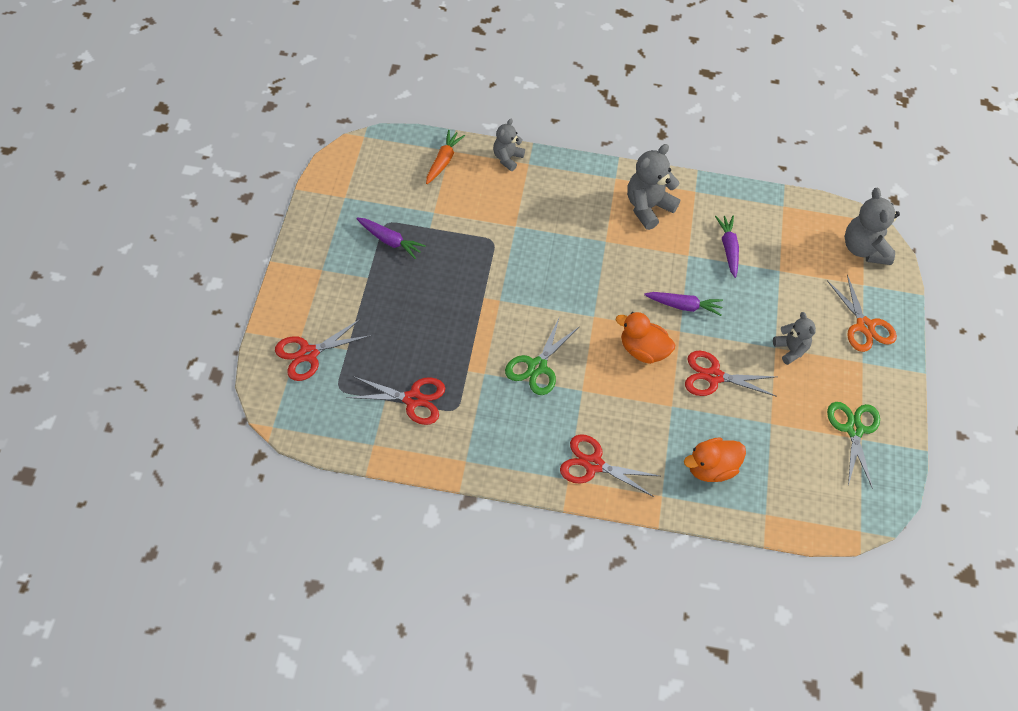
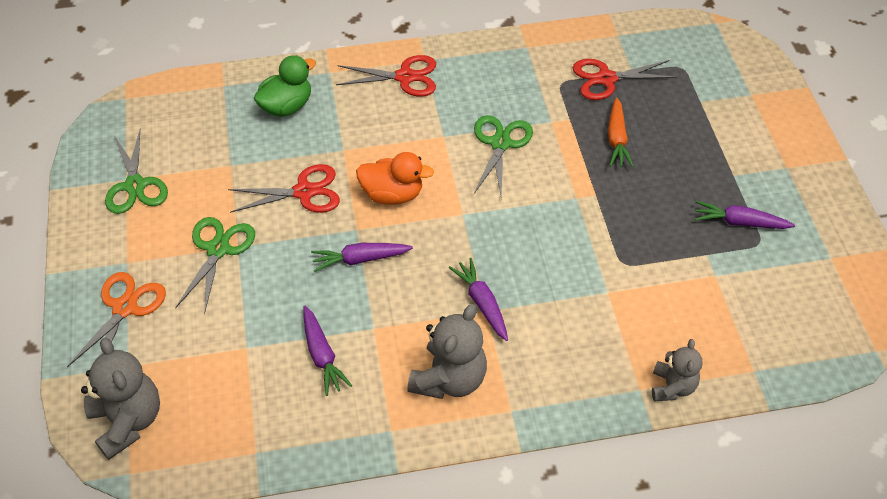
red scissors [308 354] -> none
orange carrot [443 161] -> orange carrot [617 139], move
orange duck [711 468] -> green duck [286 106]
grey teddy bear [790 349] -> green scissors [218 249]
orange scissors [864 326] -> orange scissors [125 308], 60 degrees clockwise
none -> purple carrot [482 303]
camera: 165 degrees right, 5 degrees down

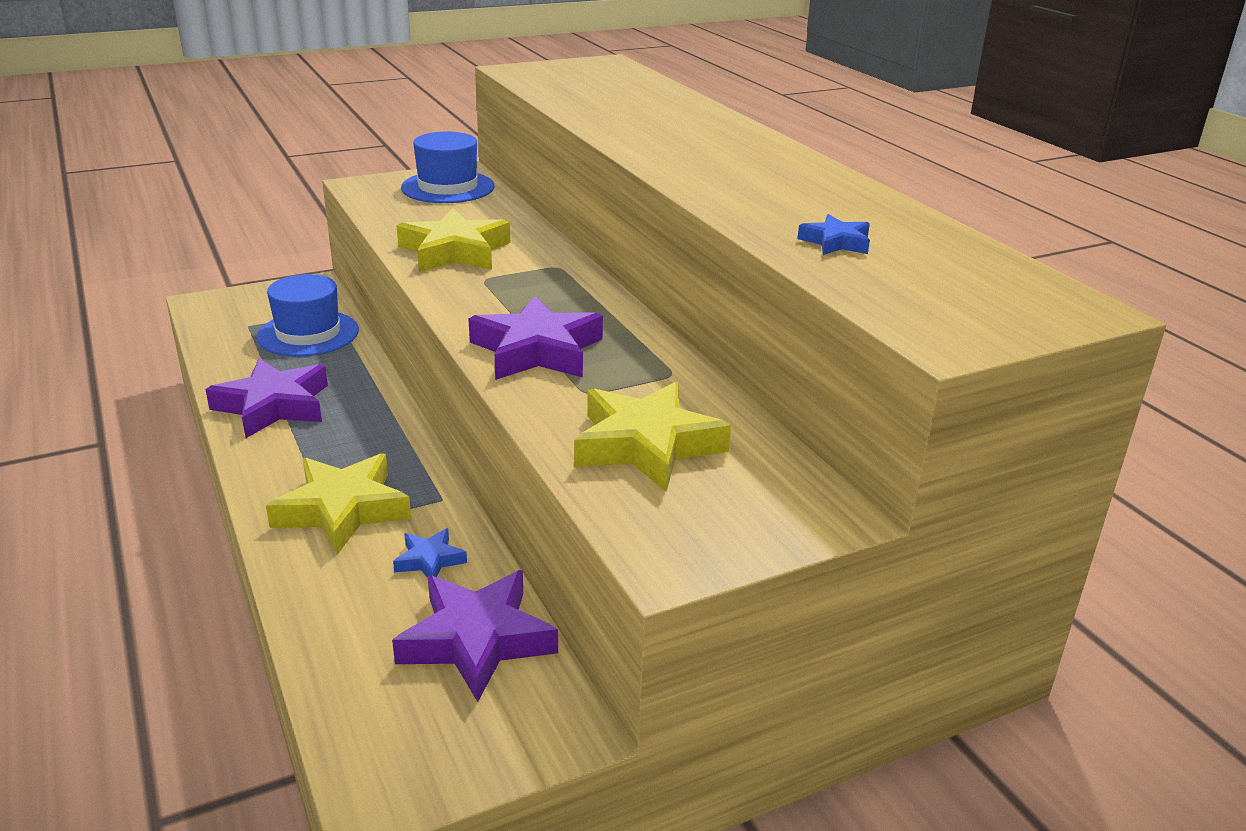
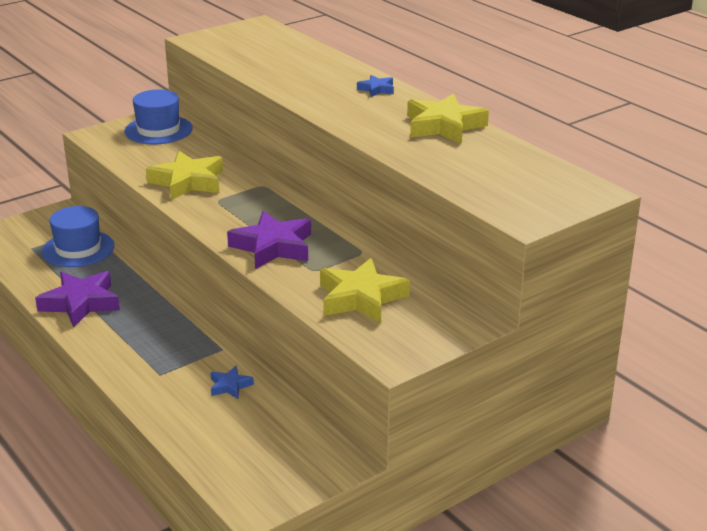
yellow star [343 510] -> yellow star [444 126], move
purple star [476 640] -> none
blue star [836 242] -> blue star [376 89], move
camera: 10 degrees left, 0 degrees up

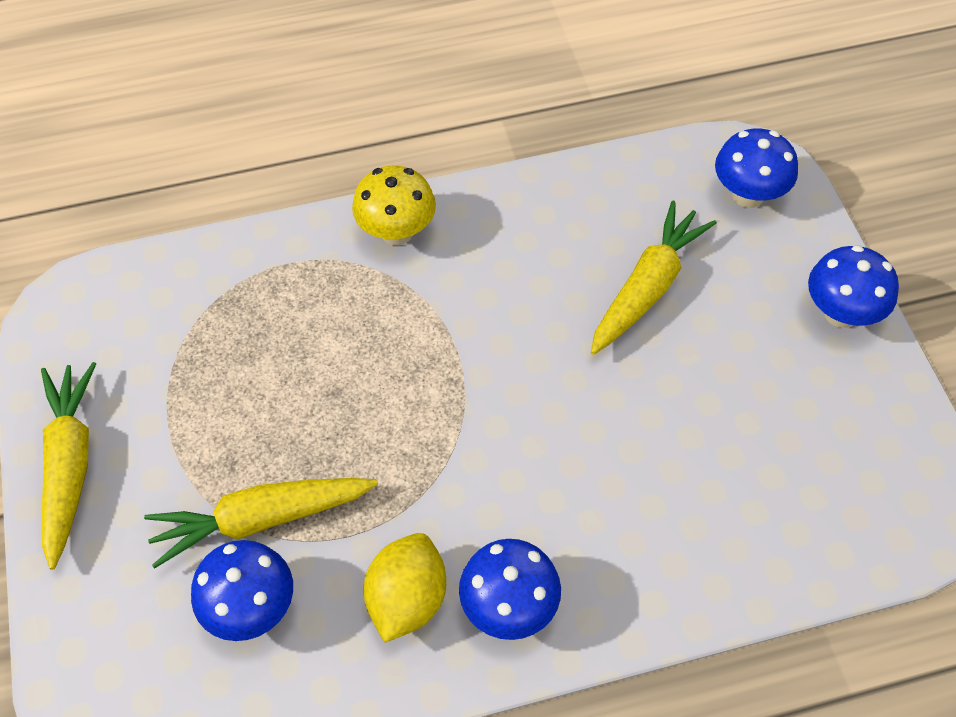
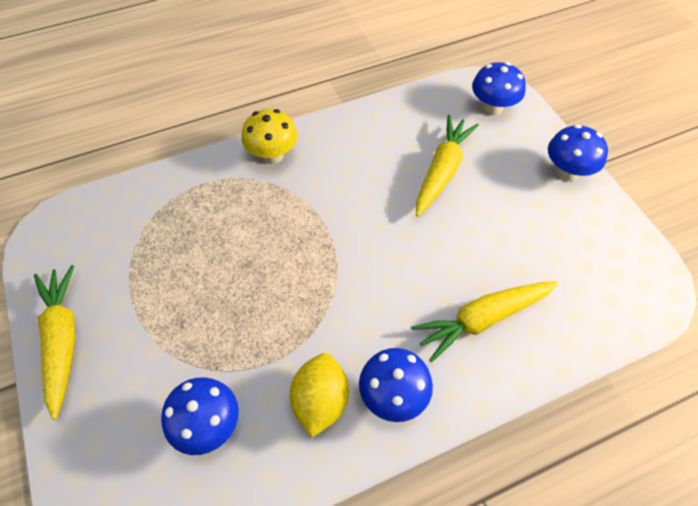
yellow carrot [261 519] -> yellow carrot [482 319], move
camera: 10 degrees left, 0 degrees up

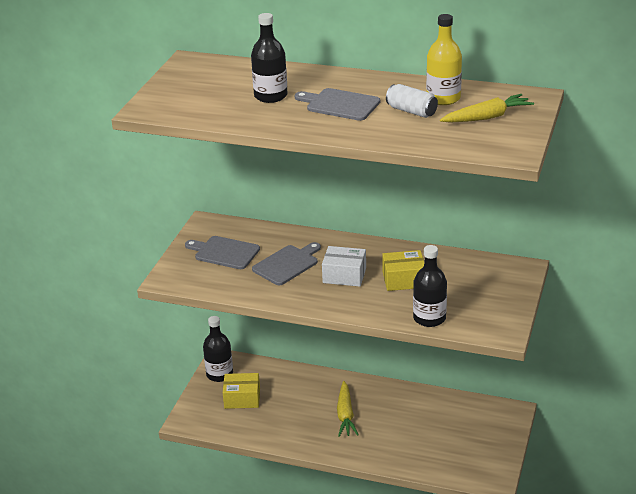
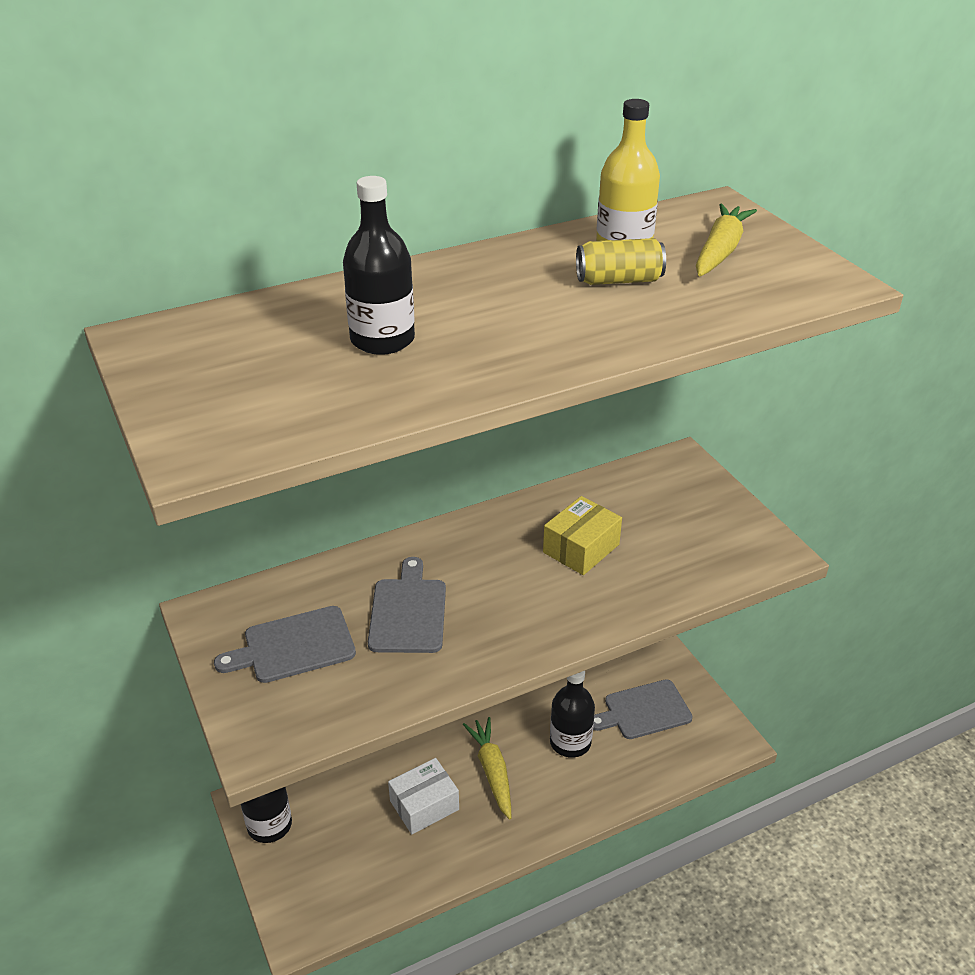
yellow box [242 398] -> none
grey cutting board [340 104] -> grey cutting board [644 711], move
white box [344 275] -> white box [424 805], move
yellow carrot [345 414] -> yellow carrot [492 771], 150 degrees counterclockwise
white can [411 111] -> yellow can [619 280]
black bottle [429 318] -> black bottle [570 742], move
camera: 45 degrees left, 5 degrees up

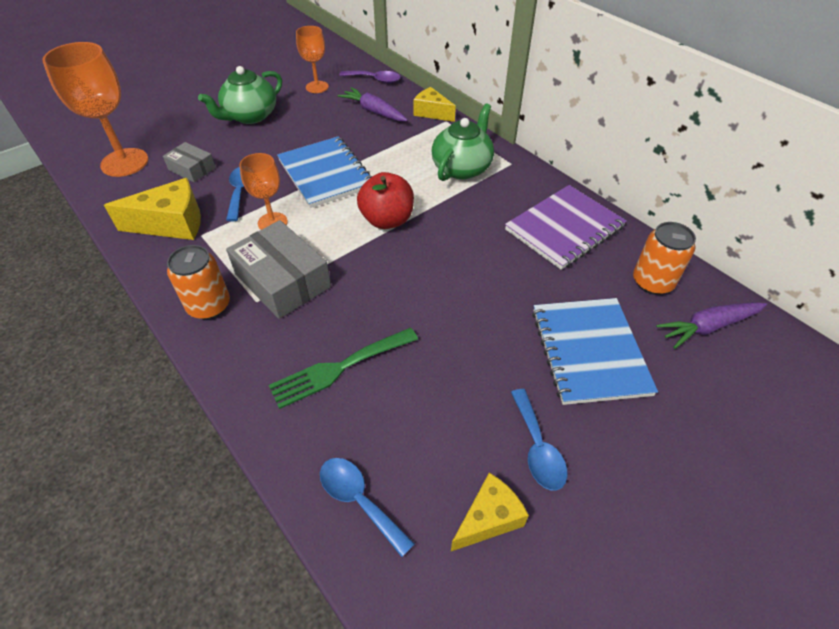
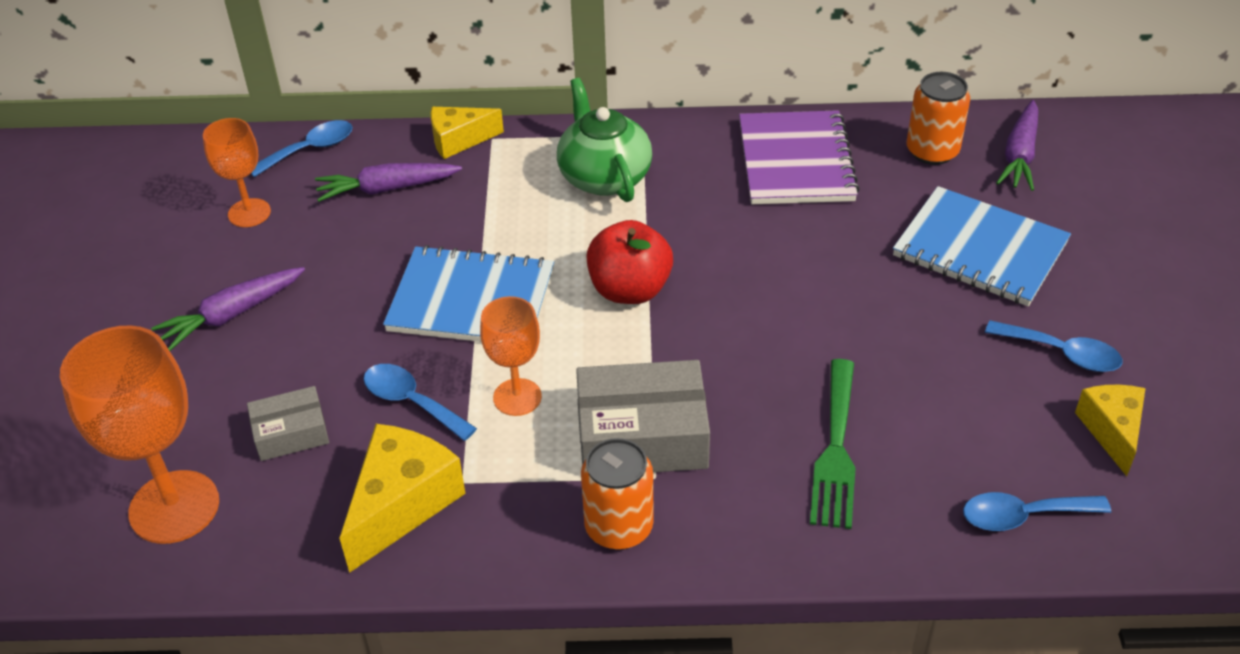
green teapot [250 116] -> purple carrot [232 315]
purple spoon [375 80] -> blue spoon [310 150]
camera: 50 degrees left, 5 degrees down

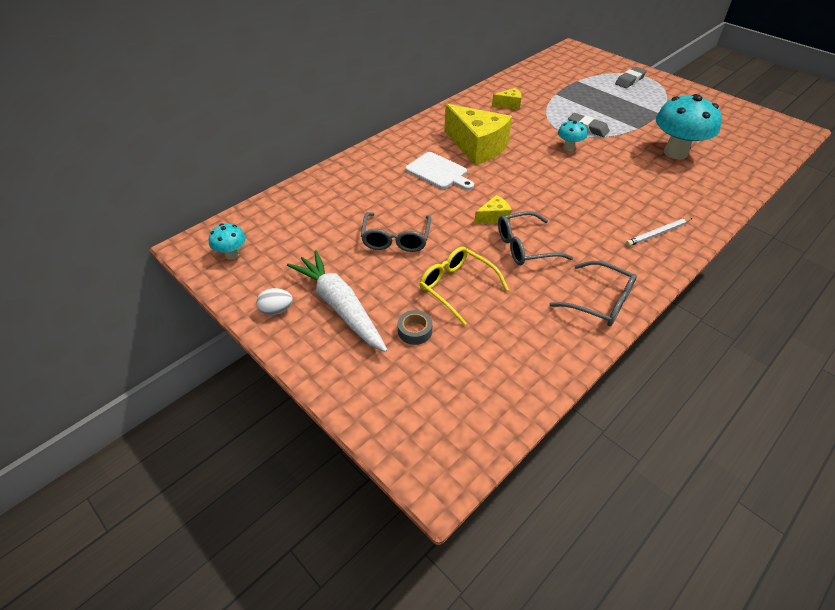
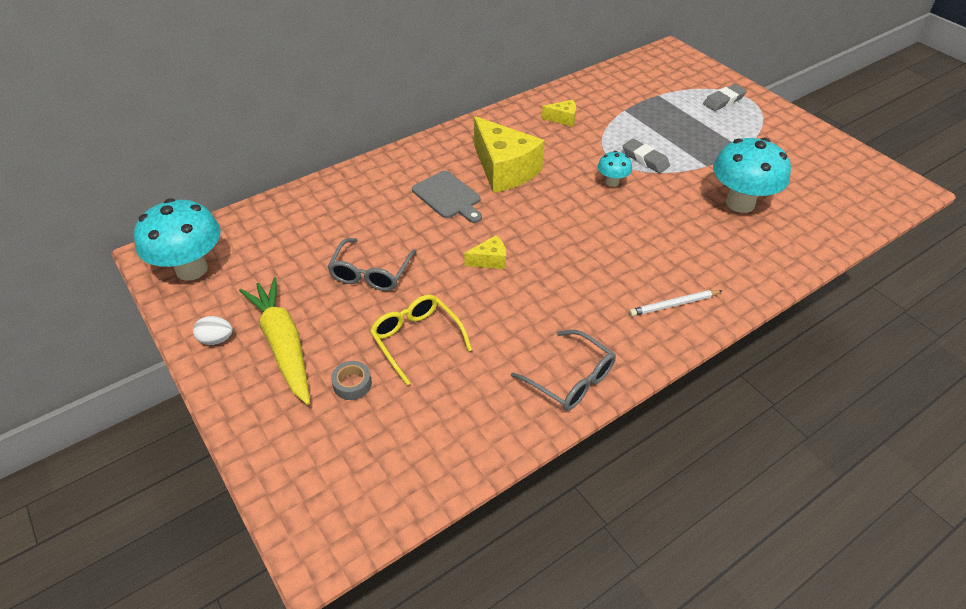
turquoise mushroom [232 254] -> turquoise mushroom [191 269], x2.05
white carrot [340 306] -> yellow carrot [283 344]
white cutting board [438 172] -> grey cutting board [448 197]
grey glasses [525 247] -> none
camera: 10 degrees right, 0 degrees up

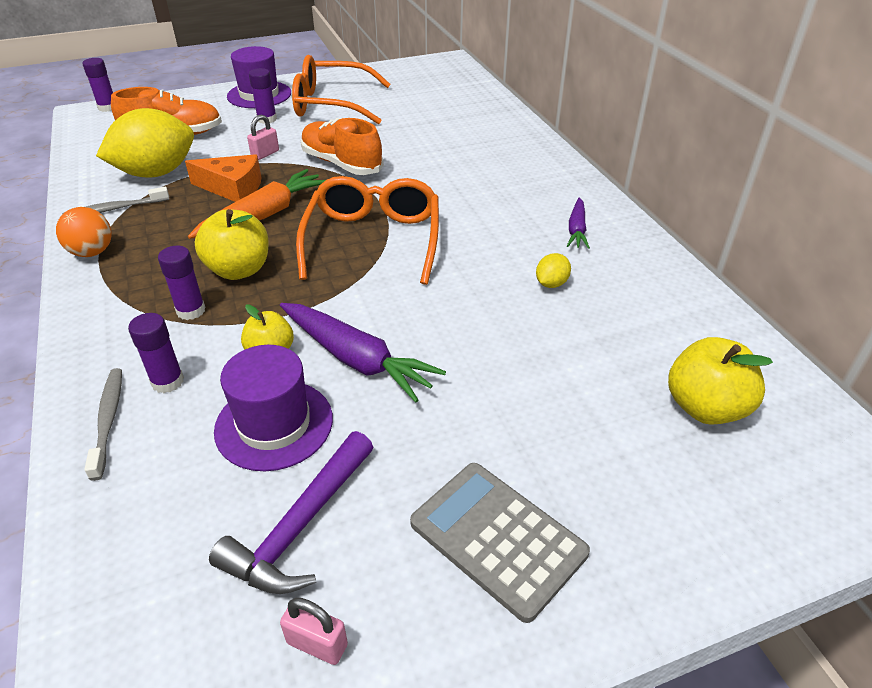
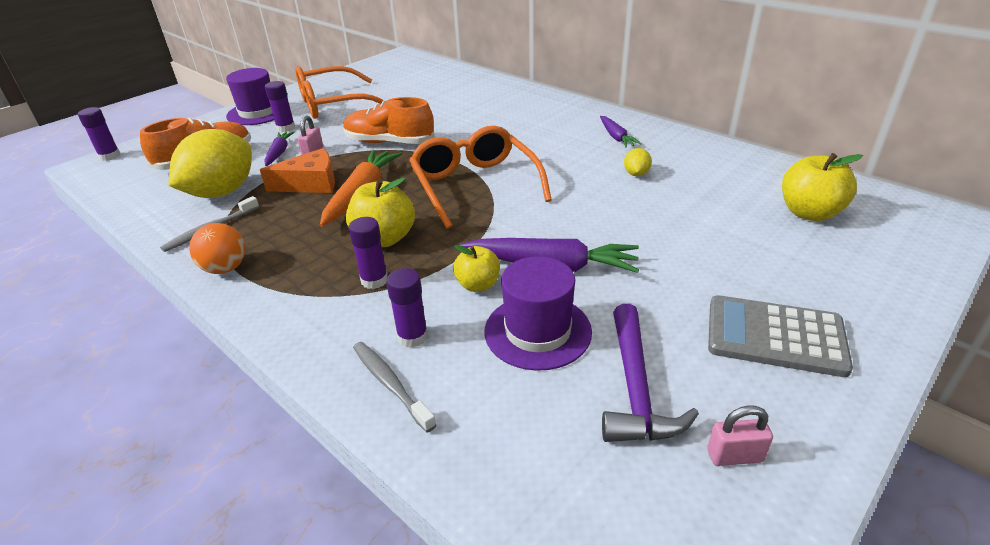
none -> purple carrot [279 153]
camera: 25 degrees left, 5 degrees down

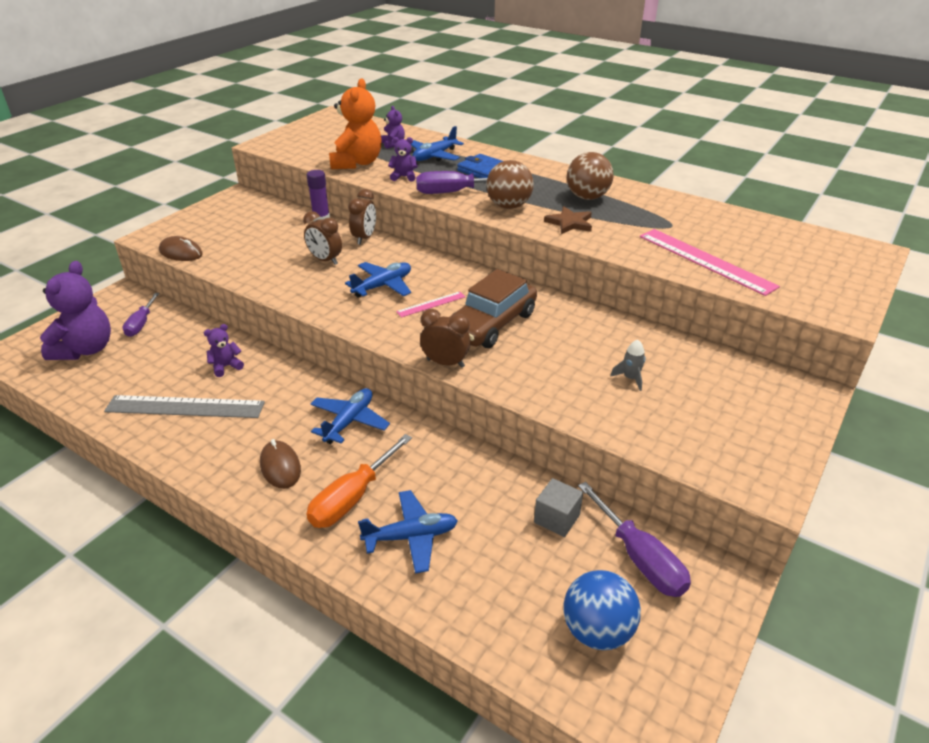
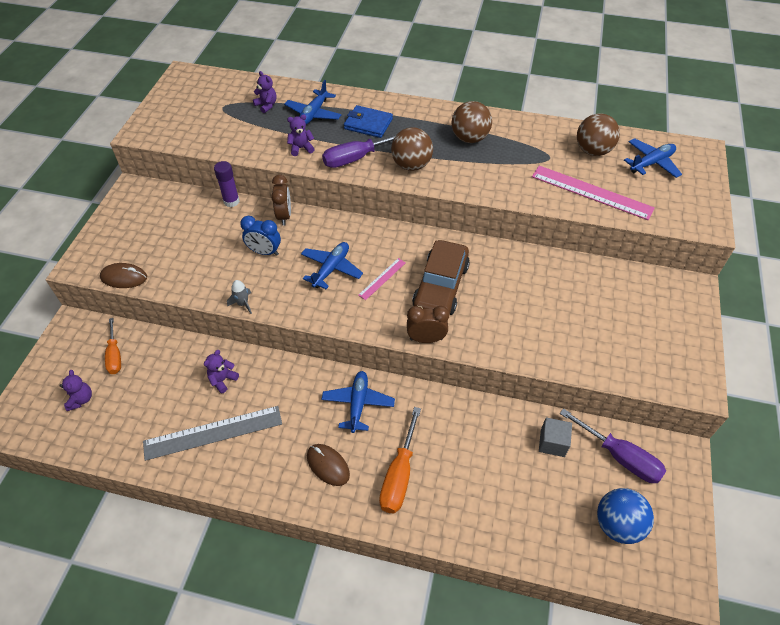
purple teddy bear [85 349] -> purple teddy bear [81 399], x0.48
purple screwdriver [141 324] -> orange screwdriver [115 355]
brown clock [325 260] -> blue clock [264 252]
orange teddy bear [357 163] -> none
blue plane [411 537] -> blue plane [651 163], move
brown star [569 223] -> none
grey rocket [630 378] -> grey rocket [243 304], move
none -> brown ball [592 151]
camera: 20 degrees left, 15 degrees up

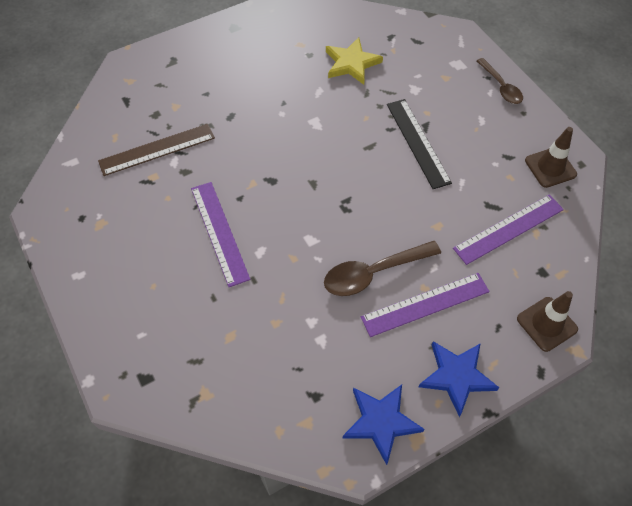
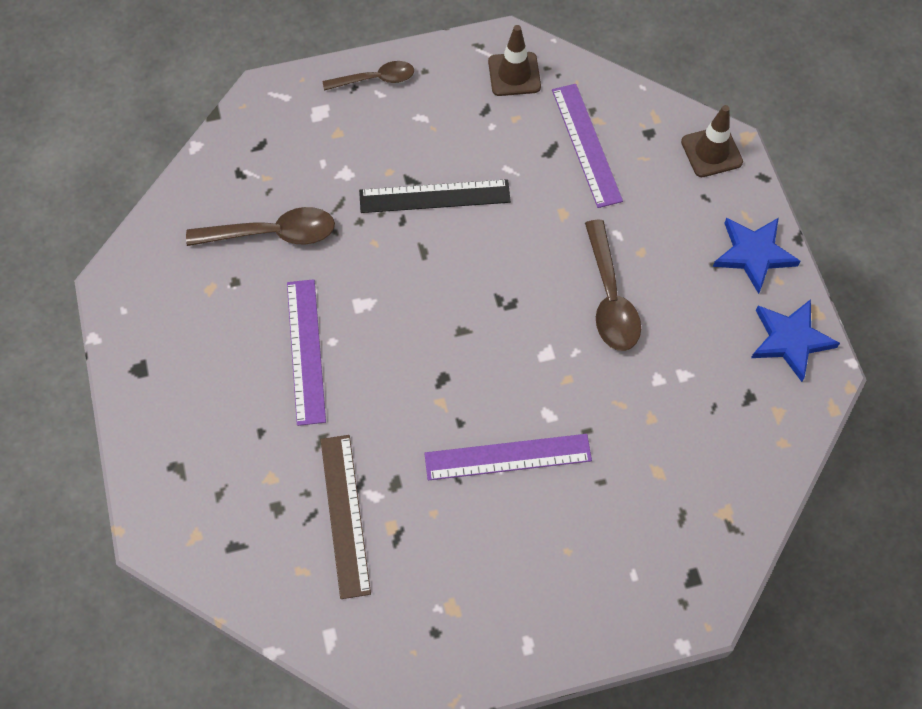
yellow star [351 63] -> brown spoon [272 234]
purple ruler [425 304] -> purple ruler [306 351], move
camera: 75 degrees left, 5 degrees up

